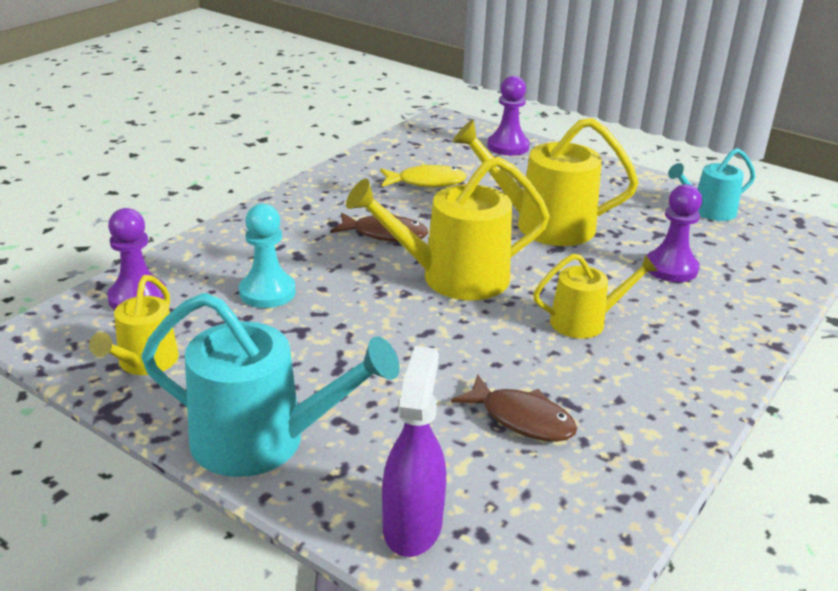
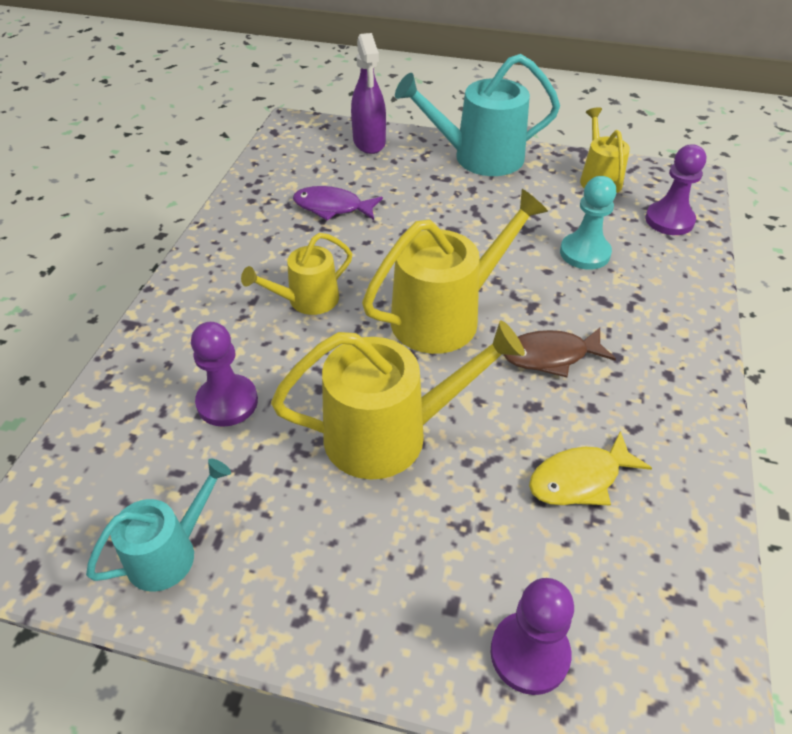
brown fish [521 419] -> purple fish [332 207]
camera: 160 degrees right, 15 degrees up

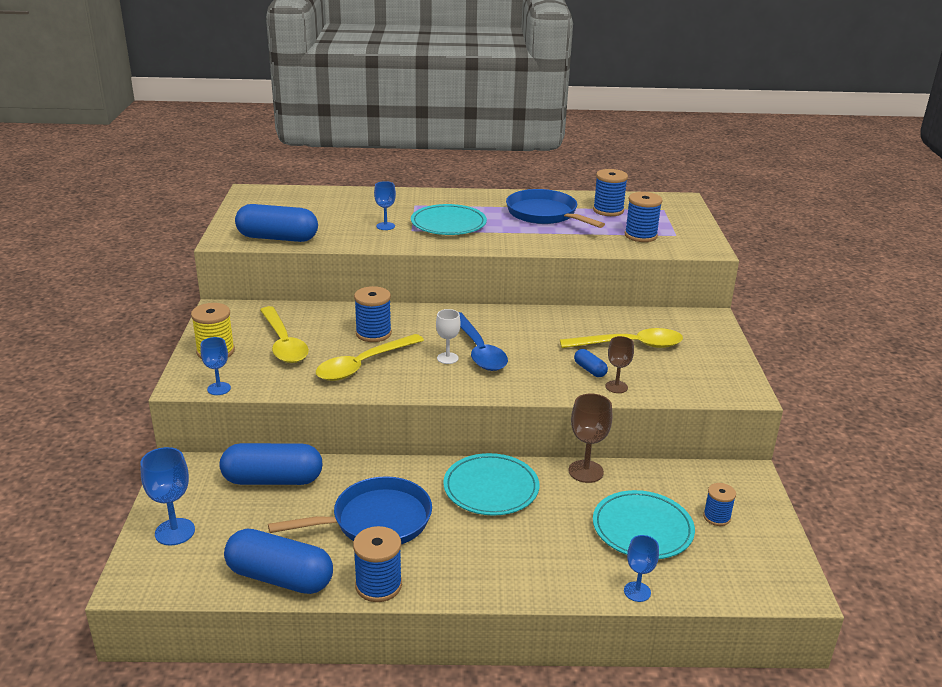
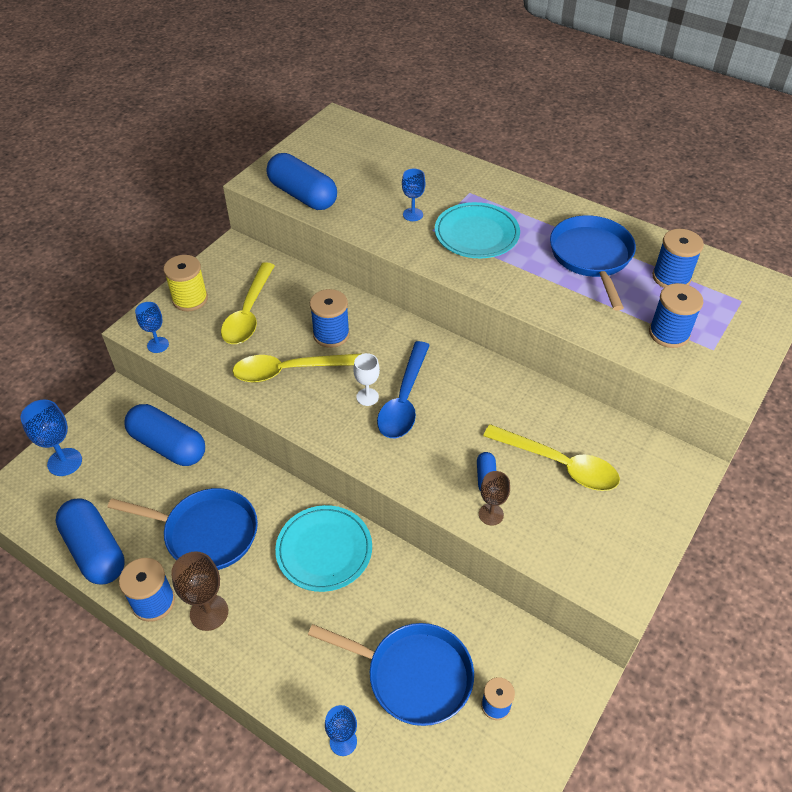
brown goblet [585 471] -> brown goblet [209 612], move
turquoise plate [642 528] -> blue pan [413 675]
camera: 35 degrees right, 20 degrees up

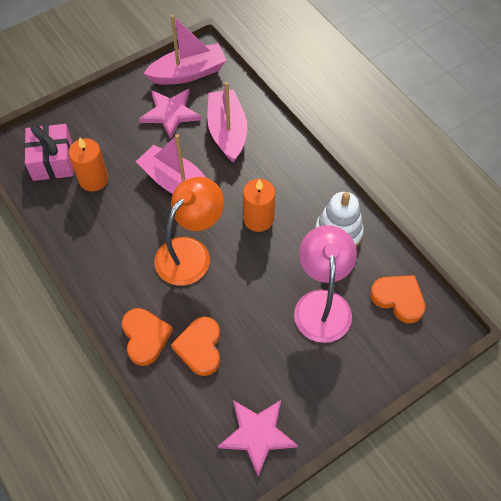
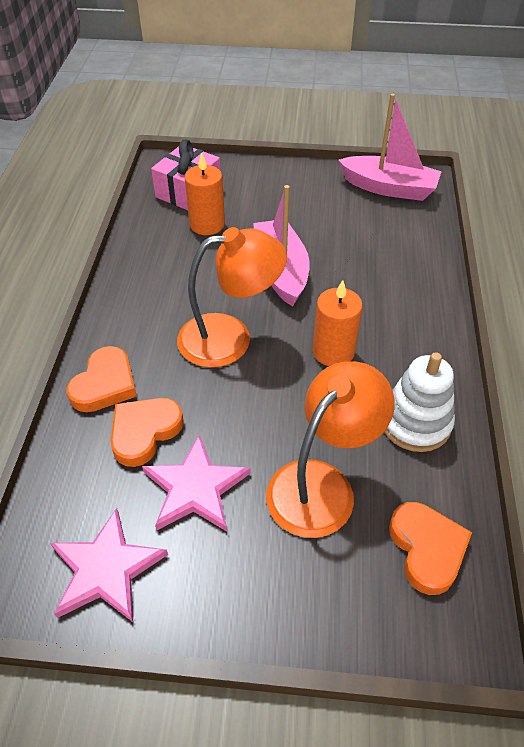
pink star [170 113] -> pink star [195 488], move
pink boat [227 132] -> none
pink lamp [322 304] -> orange lamp [322 484]
camera: 40 degrees right, 10 degrees down

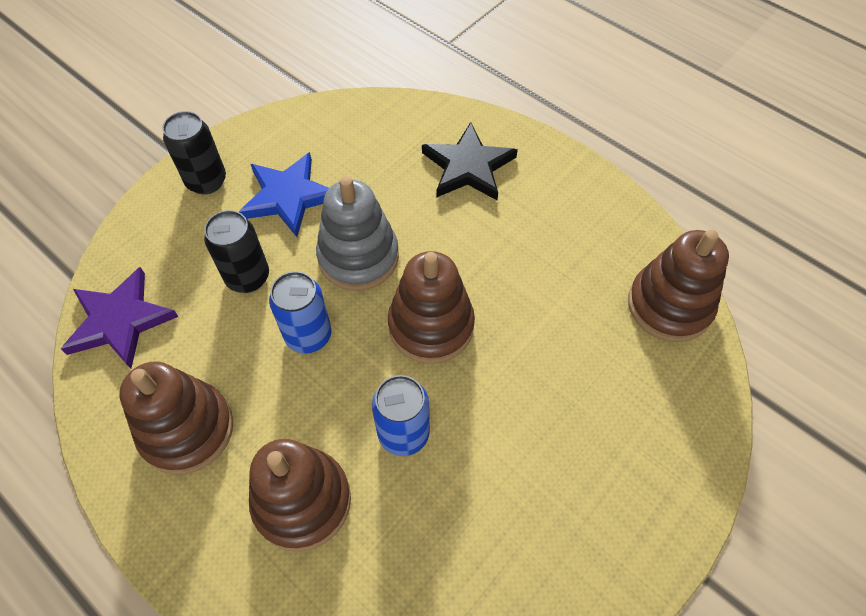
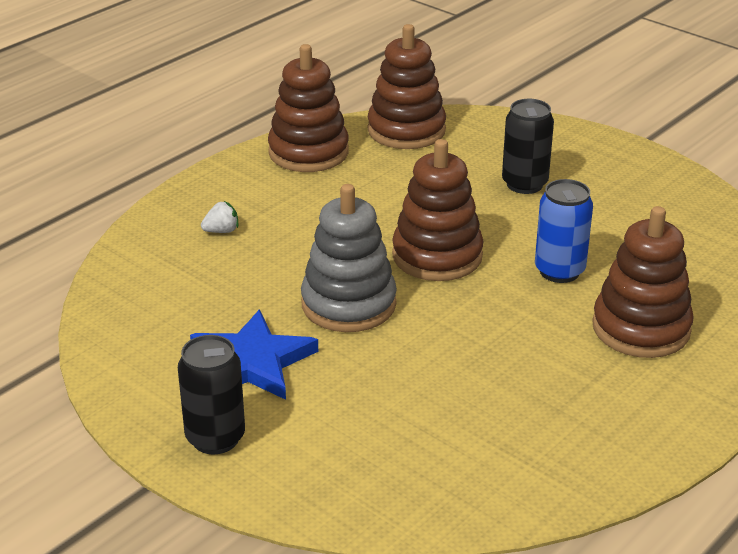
purple star [120 321] -> none
brown stacking toy [187 429] -> brown stacking toy [308 152], move
black can [248 277] -> black can [524 184], move
blue can [308 336] -> none
black star [468 166] -> white strawberry [221 231]
camera: 90 degrees left, 25 degrees down

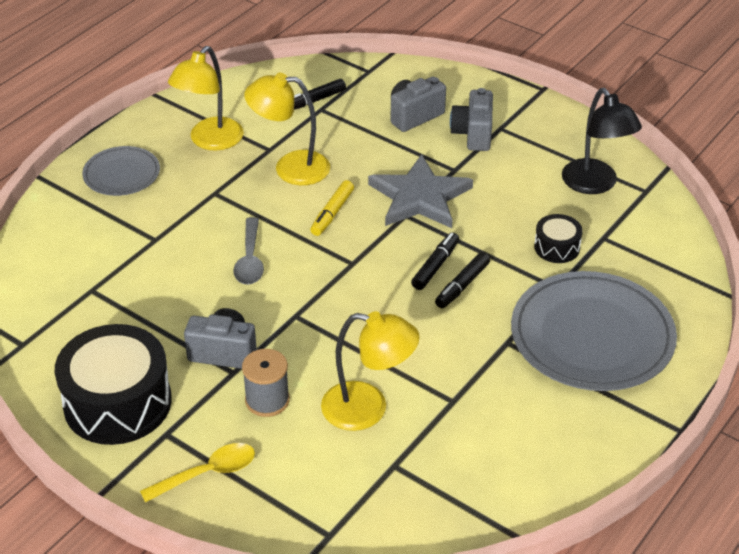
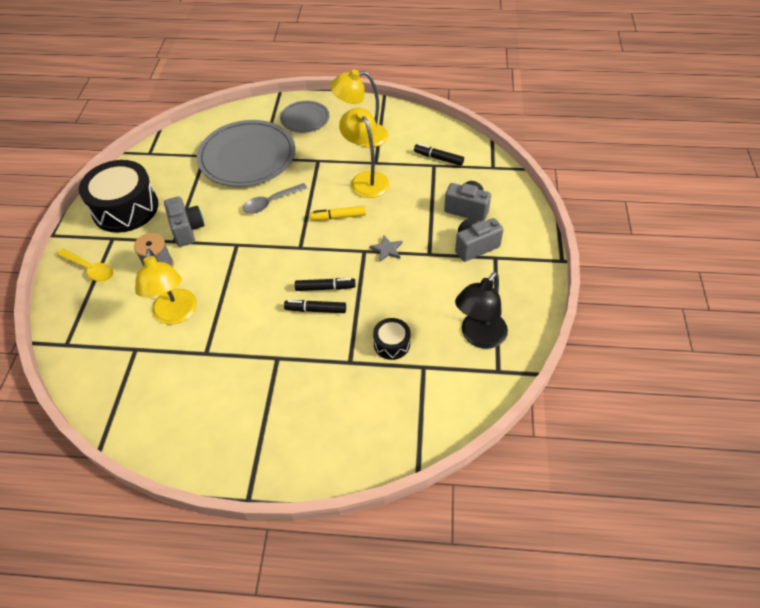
grey star [420 197] -> grey star [387 249], x0.42
grey plate [592 336] -> grey plate [247 157], move
camera: 60 degrees right, 10 degrees up

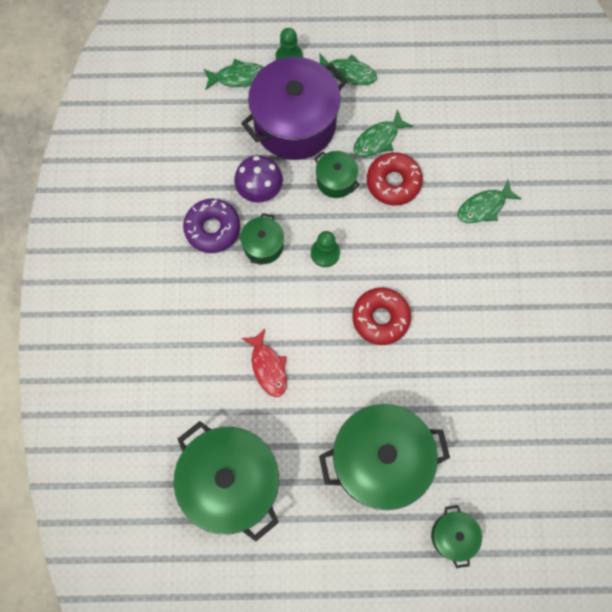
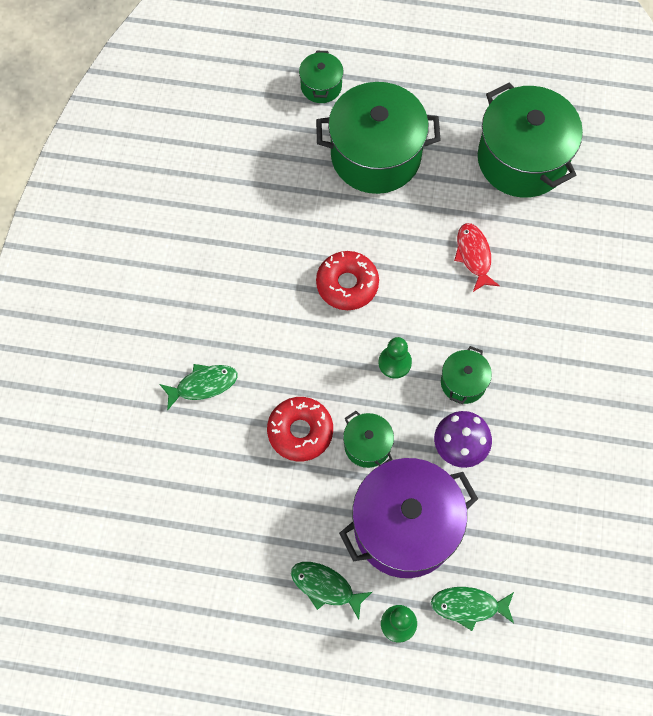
purple donut [212 229] -> none
green fish [378 139] -> none
camera: 170 degrees left, 5 degrees down

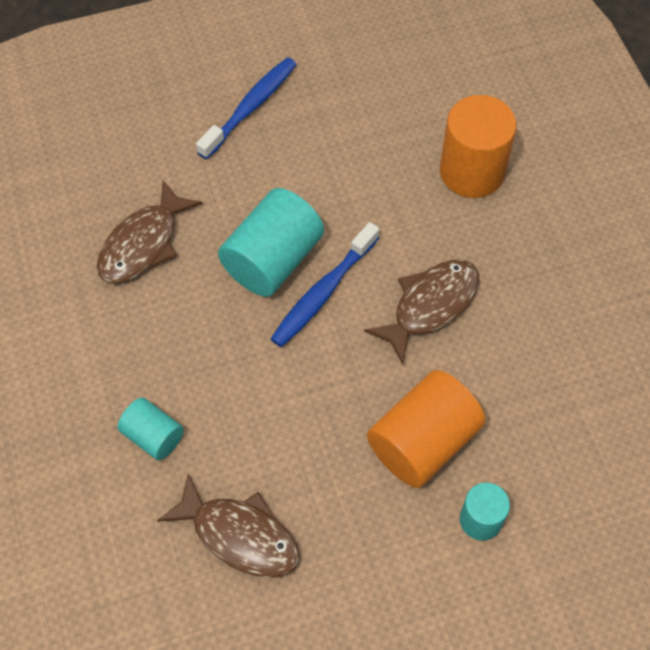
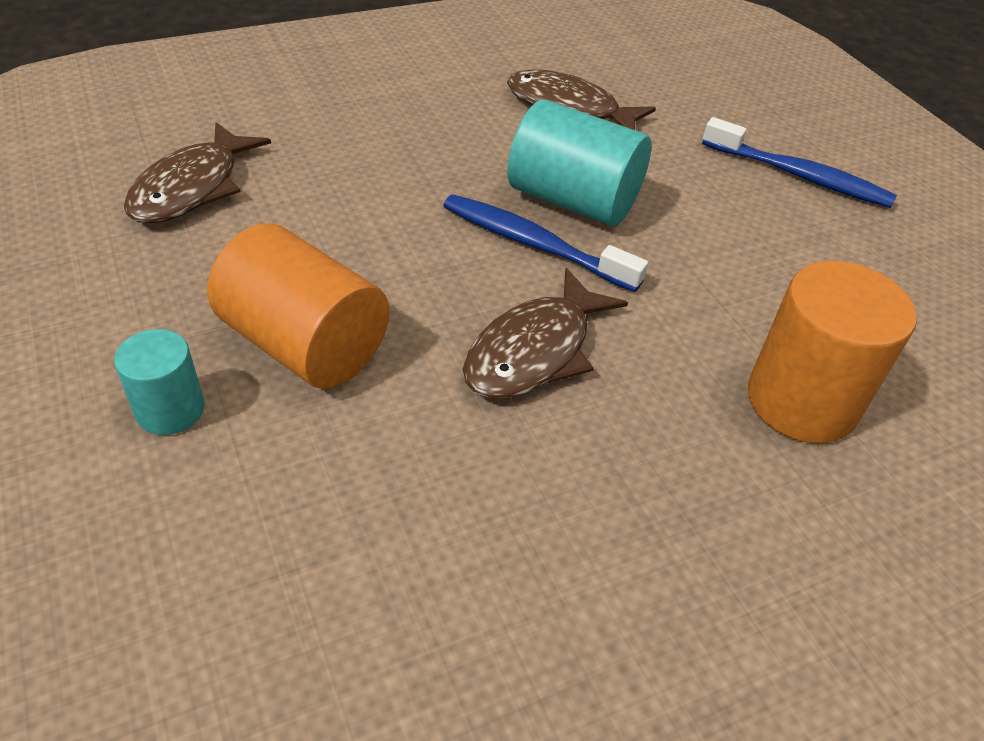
turquoise cylinder [153 436] -> none
brown fish [430 305] -> brown fish [534 351], 90 degrees clockwise
camera: 80 degrees right, 15 degrees down

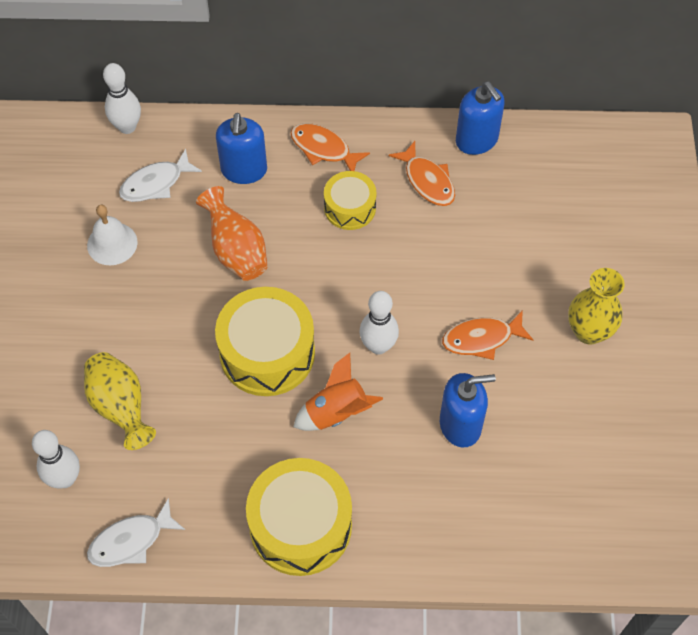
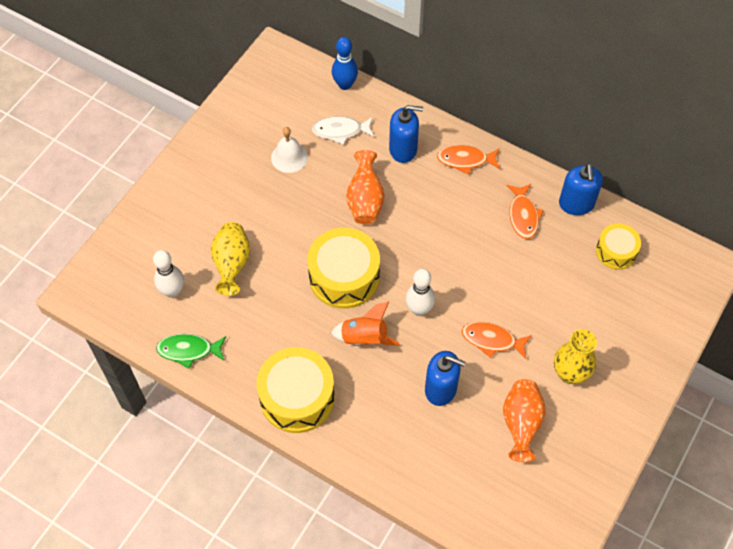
white fish [131 541] -> green fish [189 350]
white bowling pin [127 127] -> blue bowling pin [345 85]
blue soap dispenser [244 170] -> blue soap dispenser [403 149], 120 degrees counterclockwise
orange fish [324 149] -> orange fish [465 160], 60 degrees counterclockwise
yellow drum [350 208] -> yellow drum [616 251], move
none -> orange vase [521 424]
camera: 30 degrees right, 0 degrees up

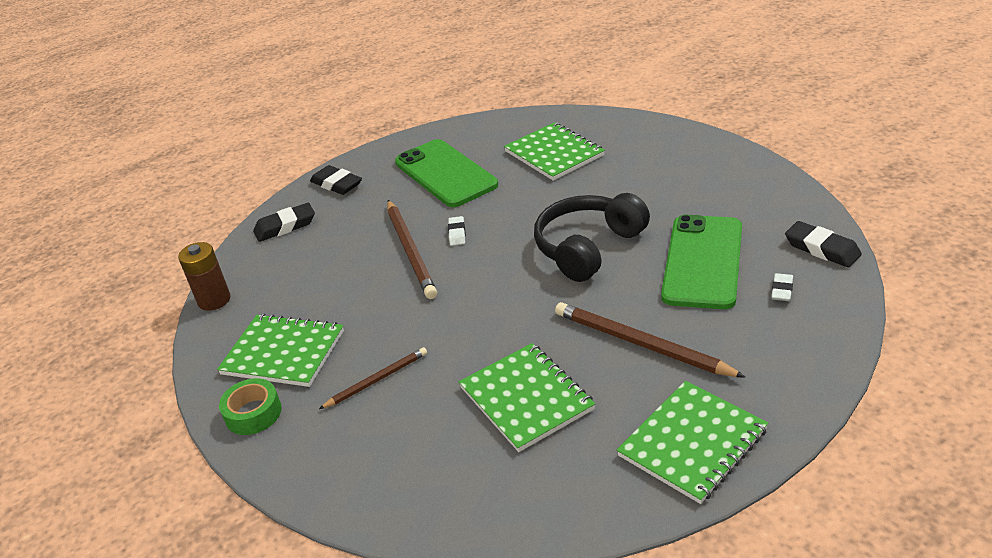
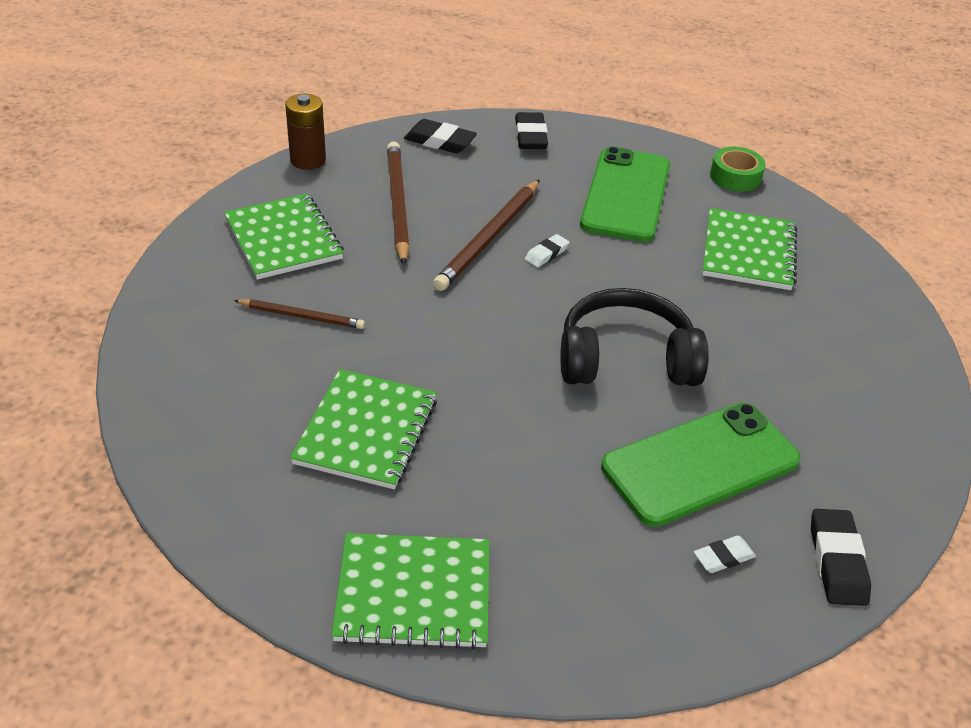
green tape [253 413] -> green tape [735 177], move
brown pencil [641 344] -> brown pencil [397 204], move
camera: 40 degrees right, 5 degrees up

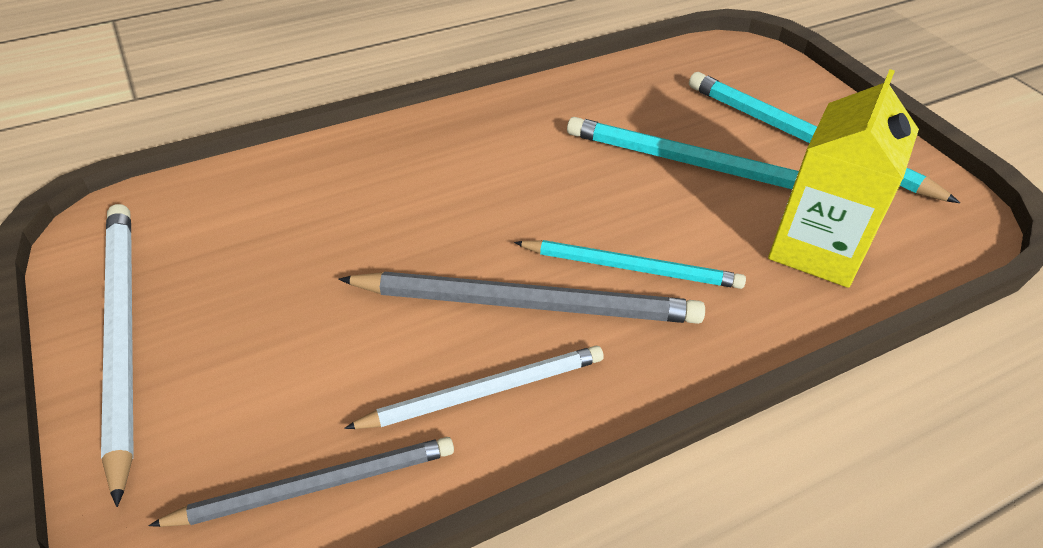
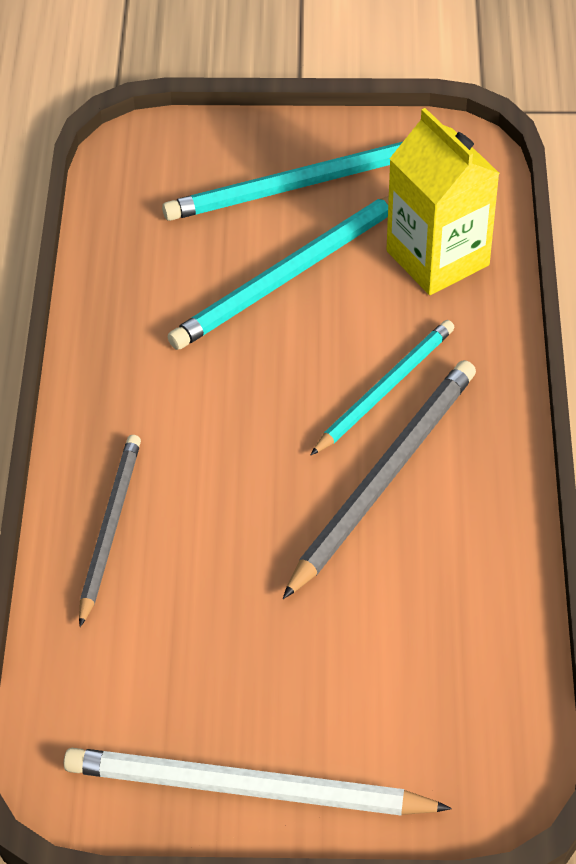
grey pencil [316 485] -> grey pencil [110 528], move
white pencil [485 391] -> none
camera: 60 degrees left, 5 degrees up

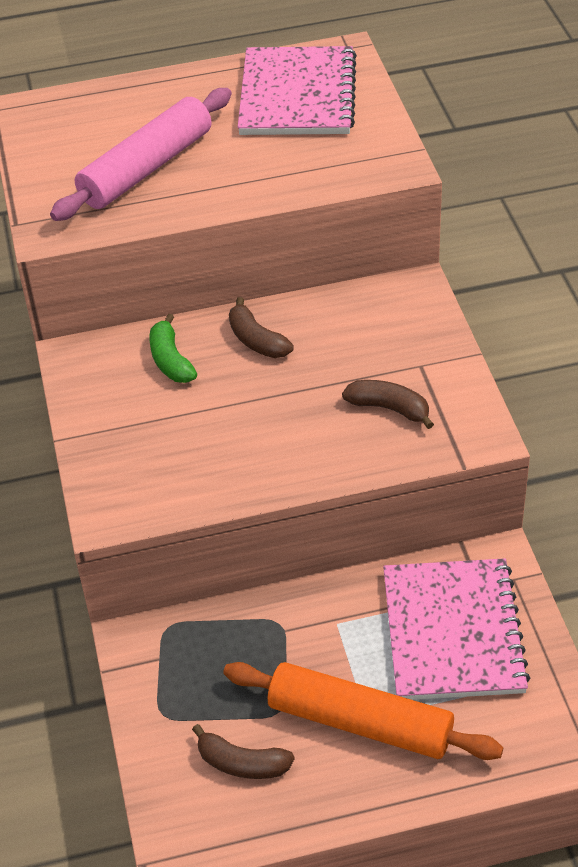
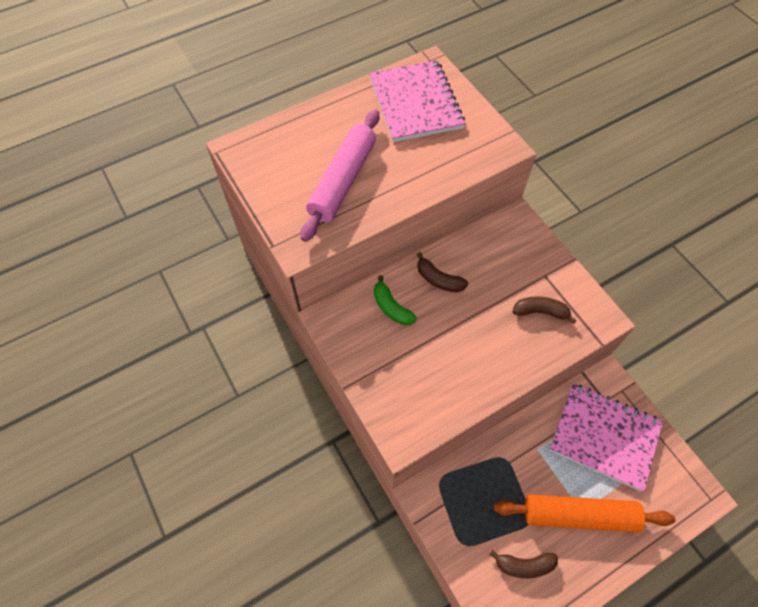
pink notebook [453 632] -> pink notebook [604 436], 45 degrees counterclockwise
camera: 20 degrees left, 15 degrees up

